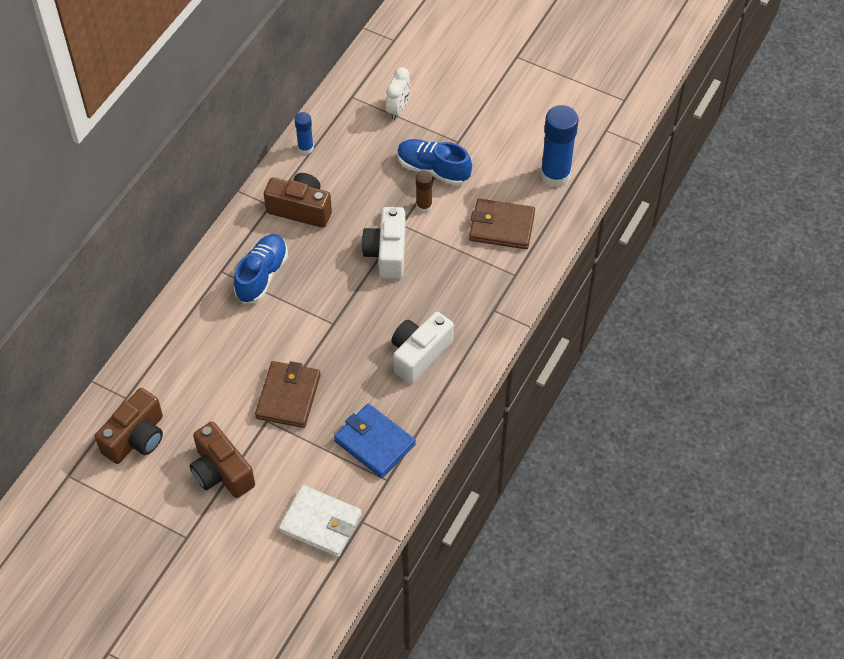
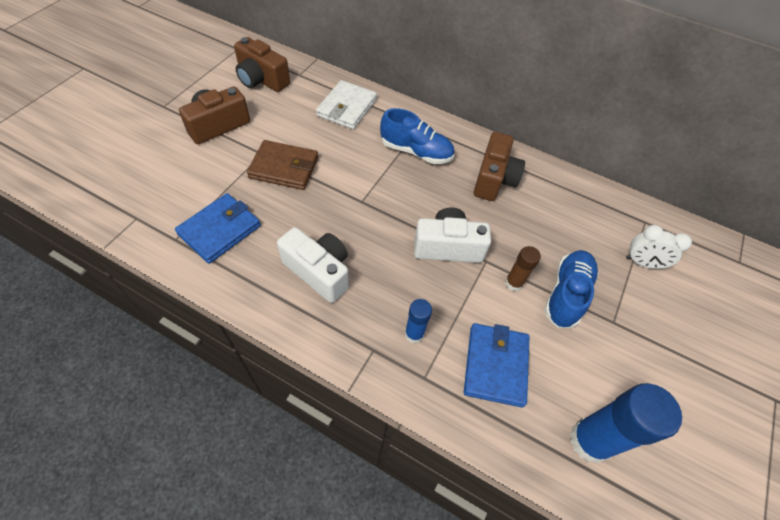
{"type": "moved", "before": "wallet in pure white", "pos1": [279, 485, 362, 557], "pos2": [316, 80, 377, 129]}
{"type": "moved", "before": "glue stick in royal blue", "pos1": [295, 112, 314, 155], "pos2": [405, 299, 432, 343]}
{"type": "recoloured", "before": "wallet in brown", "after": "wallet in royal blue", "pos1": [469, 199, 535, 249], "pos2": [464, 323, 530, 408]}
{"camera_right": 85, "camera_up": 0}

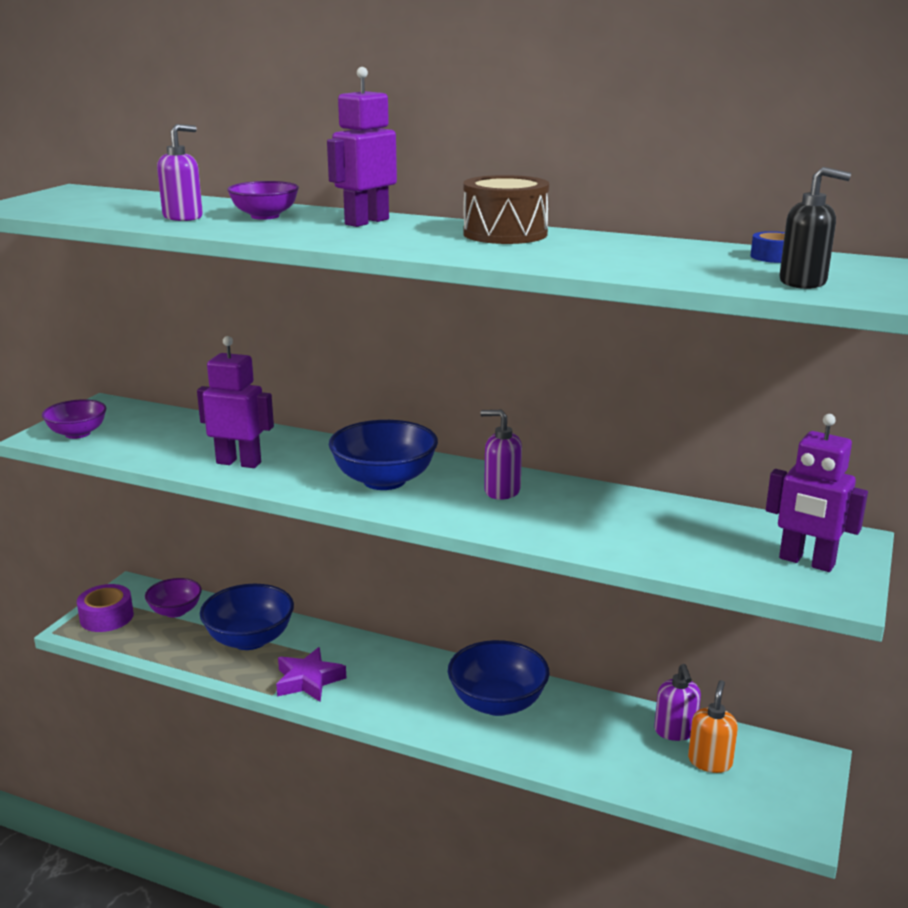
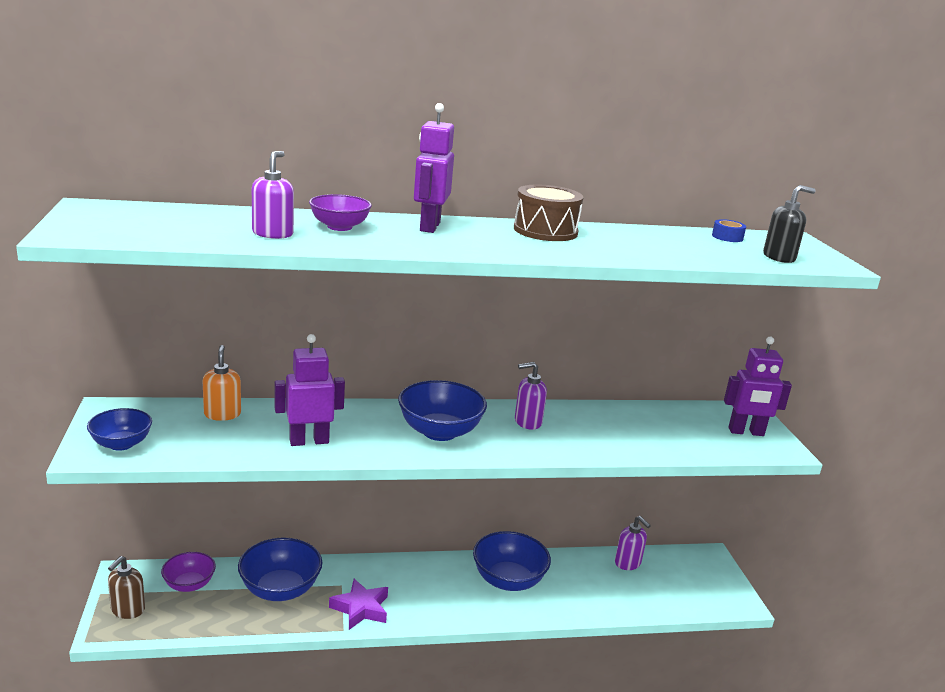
{"type": "moved", "before": "soap dispenser in orange-coloured", "pos1": [688, 680, 738, 773], "pos2": [203, 345, 241, 421]}
{"type": "replaced", "before": "tape in royal purple", "after": "soap dispenser in brown", "pos1": [77, 584, 134, 632], "pos2": [108, 556, 145, 619]}
{"type": "recoloured", "before": "deep dish in royal purple", "after": "deep dish in royal blue", "pos1": [42, 399, 106, 439], "pos2": [87, 408, 152, 451]}
{"camera_right": -35, "camera_up": 0}

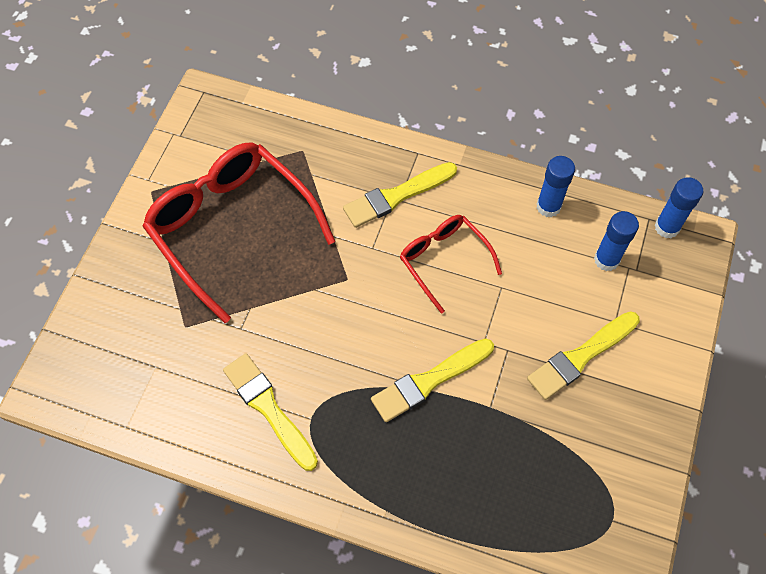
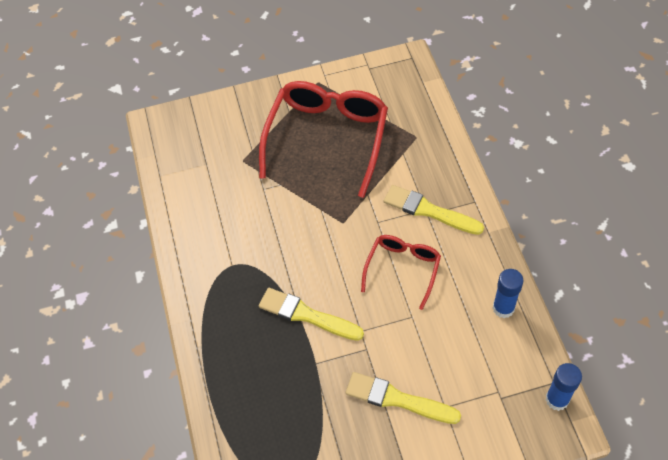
{"type": "removed", "before": "brush in bright yellow", "pos1": [223, 353, 318, 471]}
{"type": "removed", "before": "glue stick in royal blue", "pos1": [594, 211, 639, 271]}
{"camera_right": 60, "camera_up": -5}

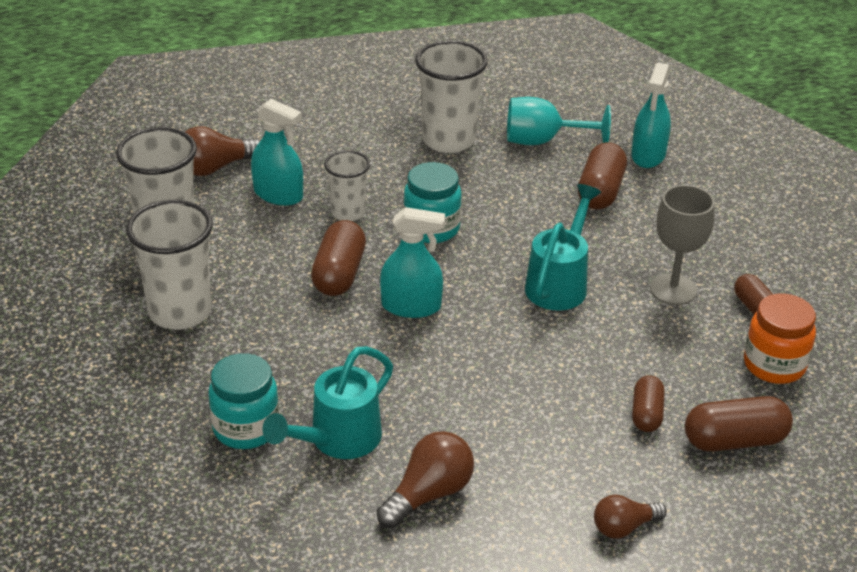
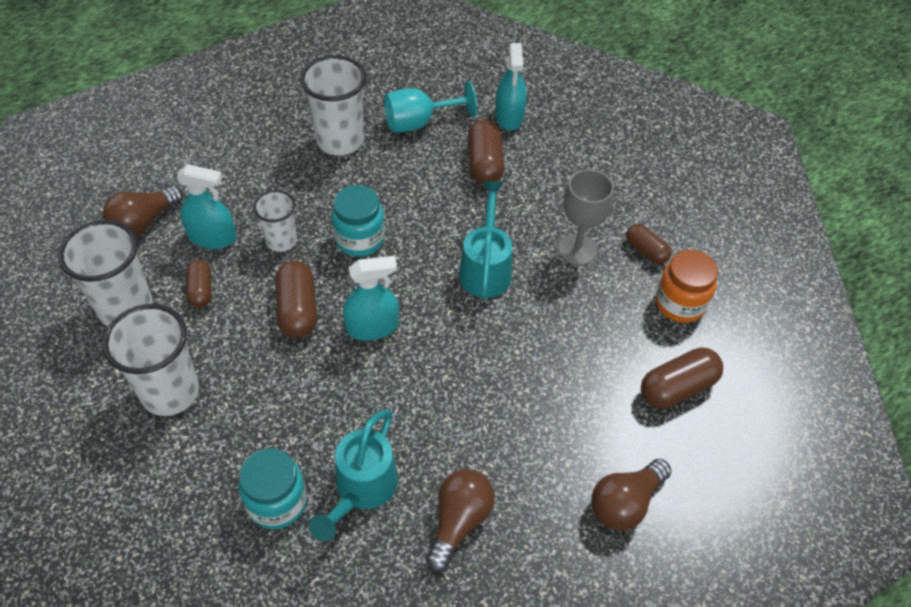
{"type": "moved", "before": "capsule in brown", "pos1": [632, 375, 665, 432], "pos2": [186, 260, 212, 308]}
{"type": "resized", "before": "bulb in brown", "pos1": [594, 495, 667, 539], "pos2": [591, 459, 671, 531], "scale": 1.51}
{"camera_right": -20, "camera_up": 15}

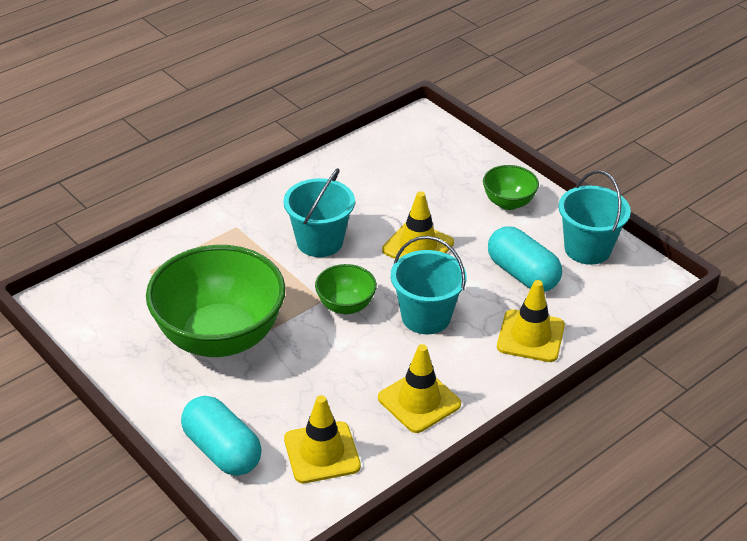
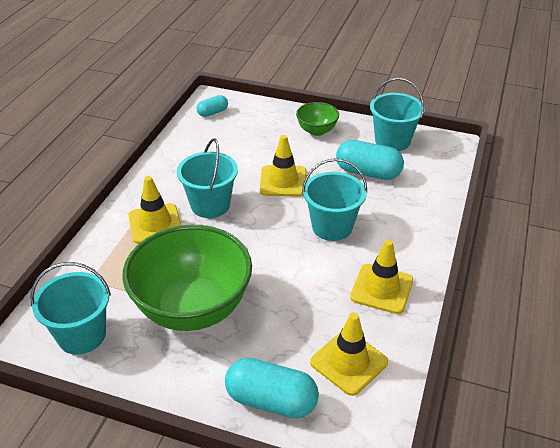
{"type": "removed", "before": "deep dish in emerald", "pos1": [315, 264, 377, 314]}
{"type": "added", "after": "sand bucket in teal", "pos2": [30, 262, 111, 355]}
{"type": "added", "after": "capsule in teal", "pos2": [197, 95, 228, 117]}
{"type": "moved", "before": "road cone in bright yellow", "pos1": [497, 280, 565, 362], "pos2": [128, 176, 181, 244]}
{"camera_right": -30, "camera_up": 0}

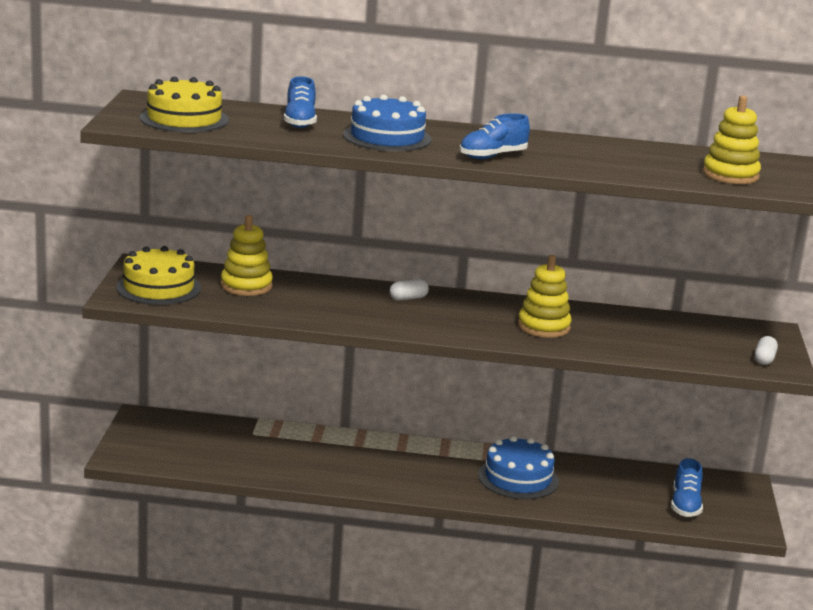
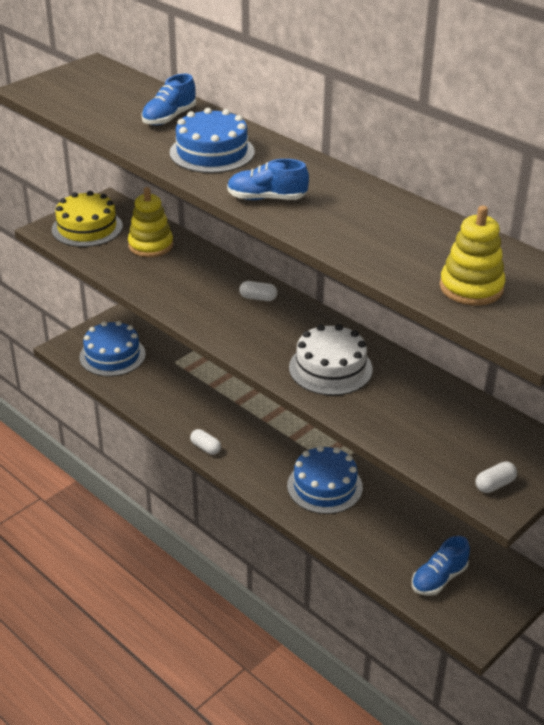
{"type": "removed", "before": "gateau in bright yellow", "pos1": [140, 77, 229, 132]}
{"type": "added", "after": "gateau in royal blue", "pos2": [79, 321, 146, 376]}
{"type": "added", "after": "capsule in pure white", "pos2": [190, 429, 221, 455]}
{"type": "replaced", "before": "stacking toy in bright yellow", "after": "gateau in pure white", "pos1": [518, 255, 572, 338], "pos2": [289, 324, 373, 395]}
{"camera_right": 40, "camera_up": 15}

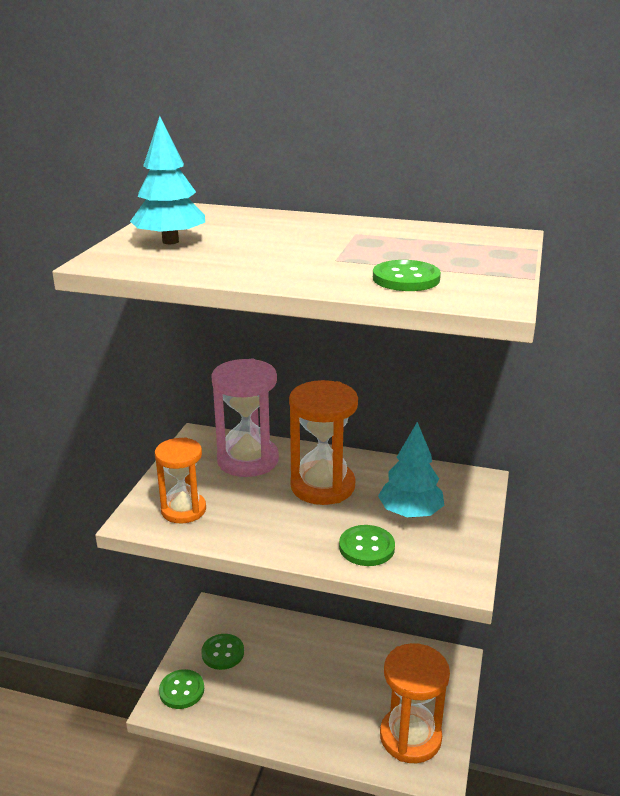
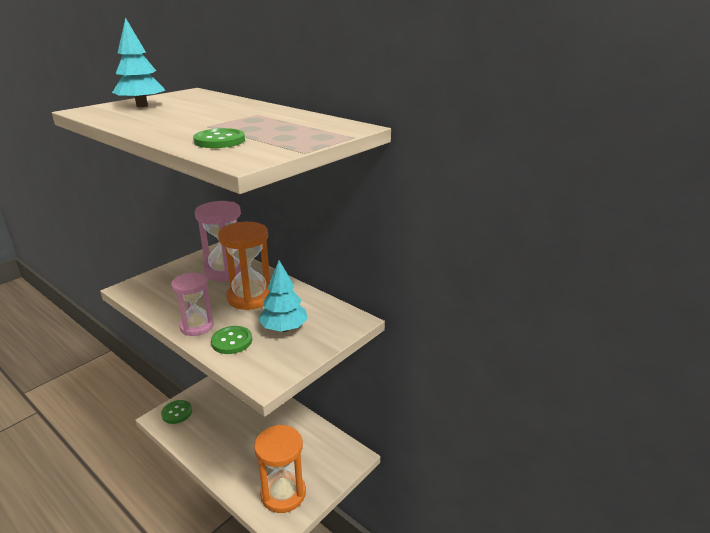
{"type": "removed", "before": "sandglass in orange-coloured", "pos1": [155, 437, 206, 523]}
{"type": "removed", "before": "shirt button in emerald", "pos1": [201, 634, 244, 670]}
{"type": "added", "after": "sandglass in rose-pink", "pos2": [171, 273, 214, 336]}
{"camera_right": 25, "camera_up": 0}

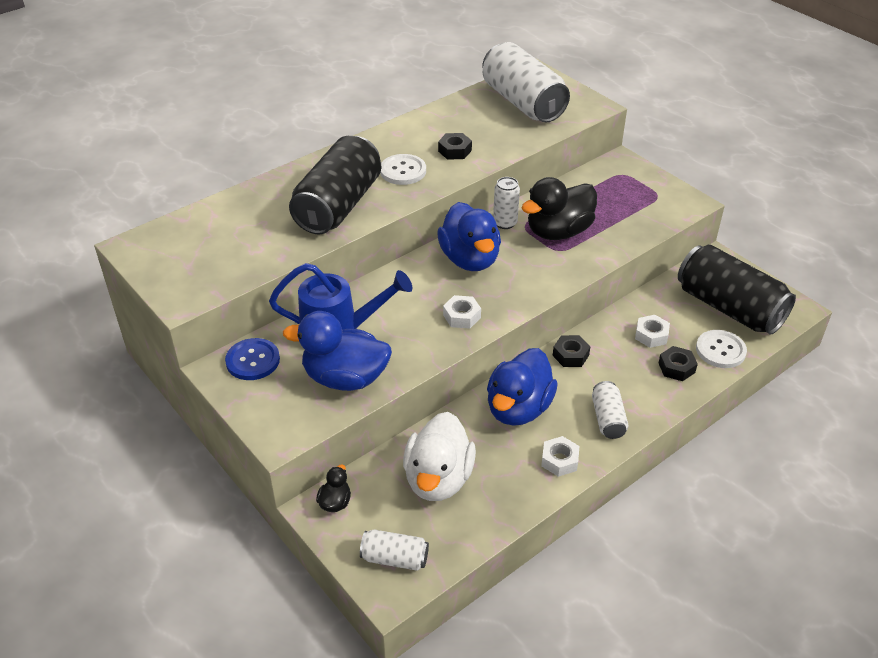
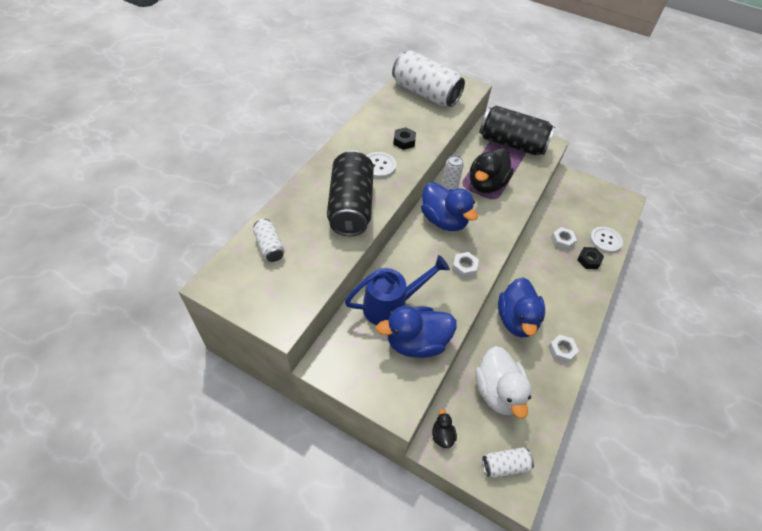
{"type": "removed", "before": "shirt button in royal blue", "pos1": [225, 338, 280, 380]}
{"type": "removed", "before": "hex nut in black", "pos1": [553, 335, 591, 367]}
{"type": "moved", "before": "tin in pure white", "pos1": [592, 381, 629, 439], "pos2": [253, 219, 285, 262]}
{"type": "moved", "before": "tin in black", "pos1": [678, 244, 796, 335], "pos2": [479, 106, 555, 155]}
{"camera_right": -25, "camera_up": 10}

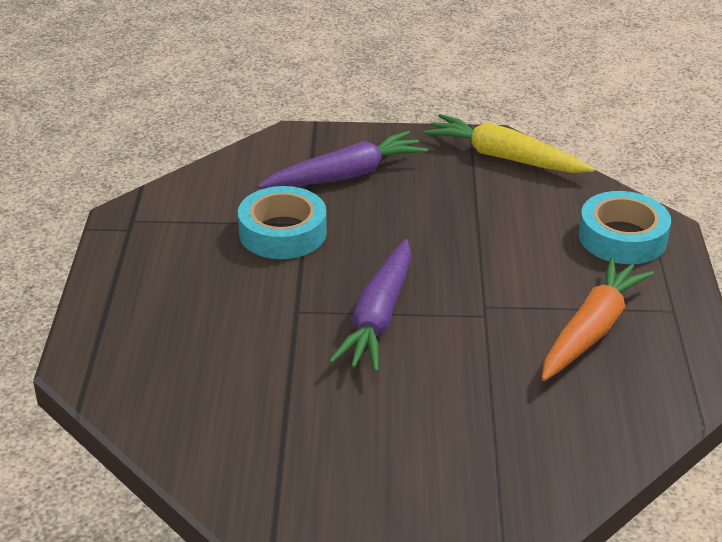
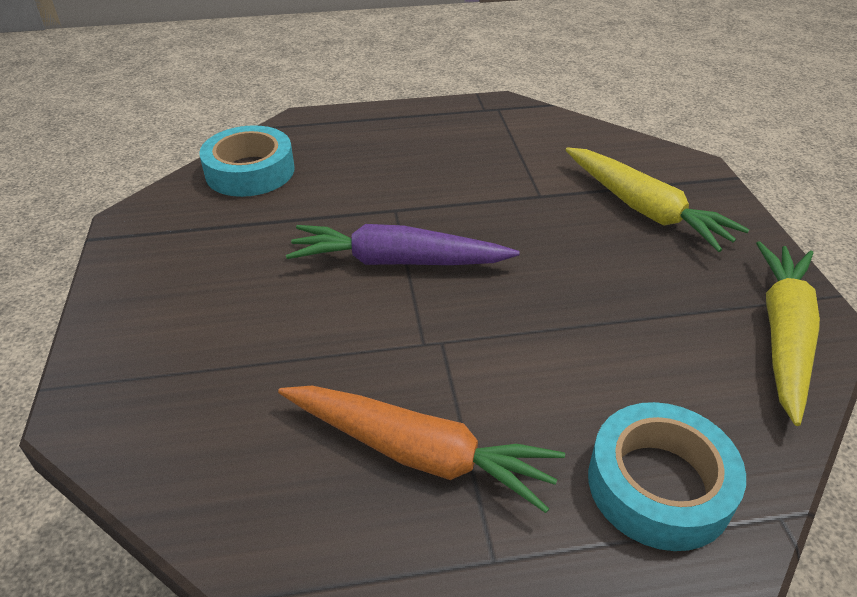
{"type": "moved", "before": "tape in teal", "pos1": [238, 186, 327, 259], "pos2": [199, 125, 295, 197]}
{"type": "recoloured", "before": "toy carrot in royal purple", "after": "toy carrot in bright yellow", "pos1": [257, 131, 428, 189], "pos2": [566, 147, 749, 252]}
{"camera_right": 80, "camera_up": 5}

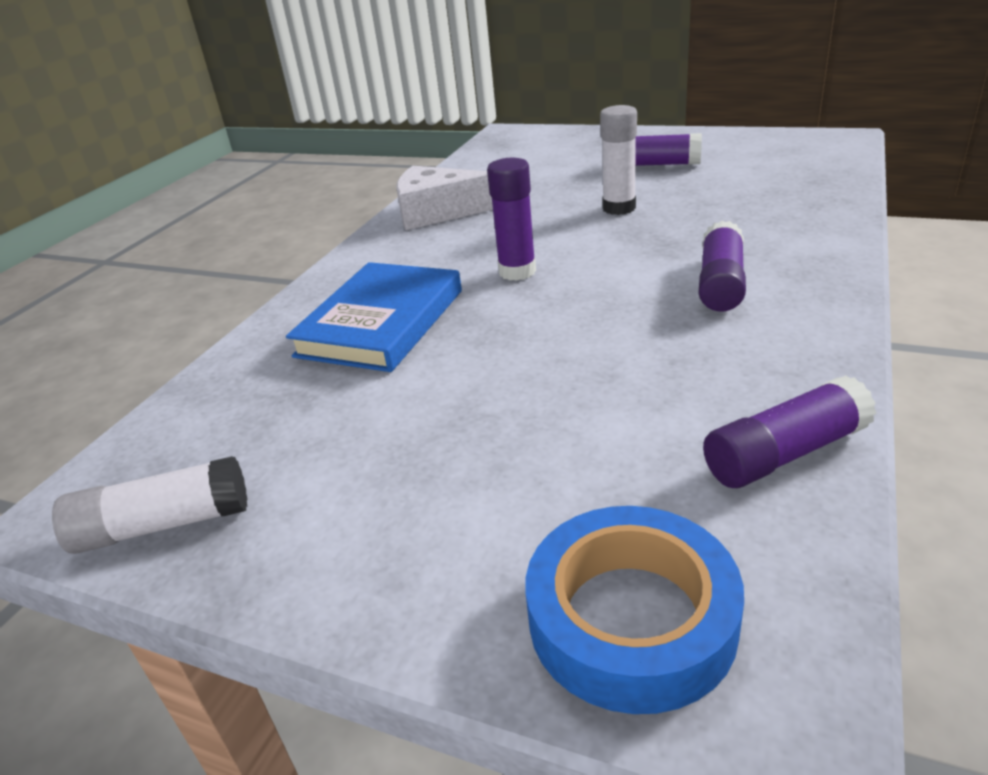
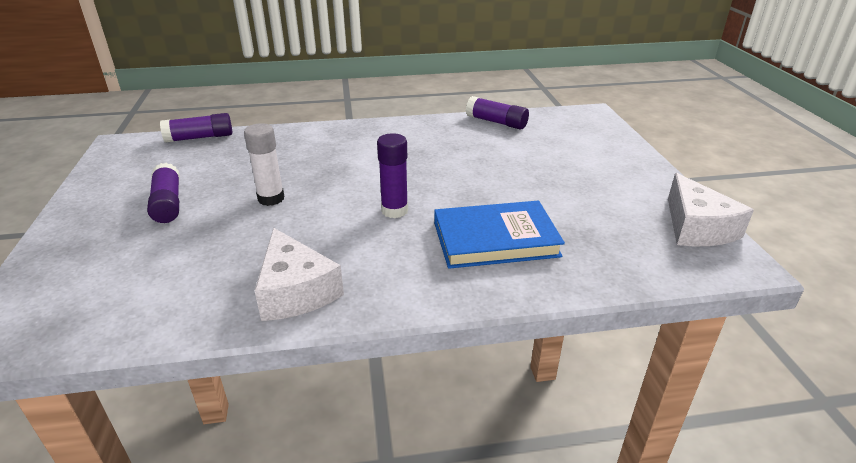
{"type": "removed", "before": "tape in royal blue", "pos1": [526, 506, 744, 714]}
{"type": "moved", "before": "glue stick in royal purple", "pos1": [698, 221, 746, 311], "pos2": [160, 113, 232, 143]}
{"type": "replaced", "before": "glue stick in pure white", "after": "cheese in pure white", "pos1": [52, 456, 247, 554], "pos2": [668, 173, 754, 246]}
{"camera_right": -125, "camera_up": 0}

